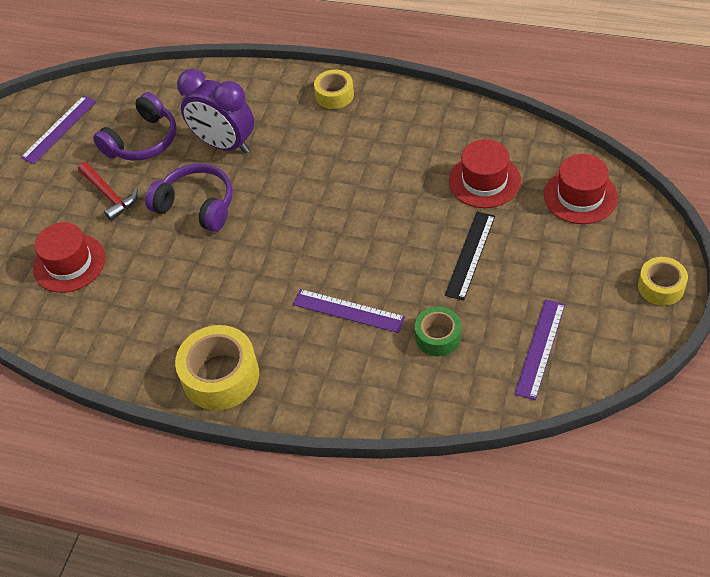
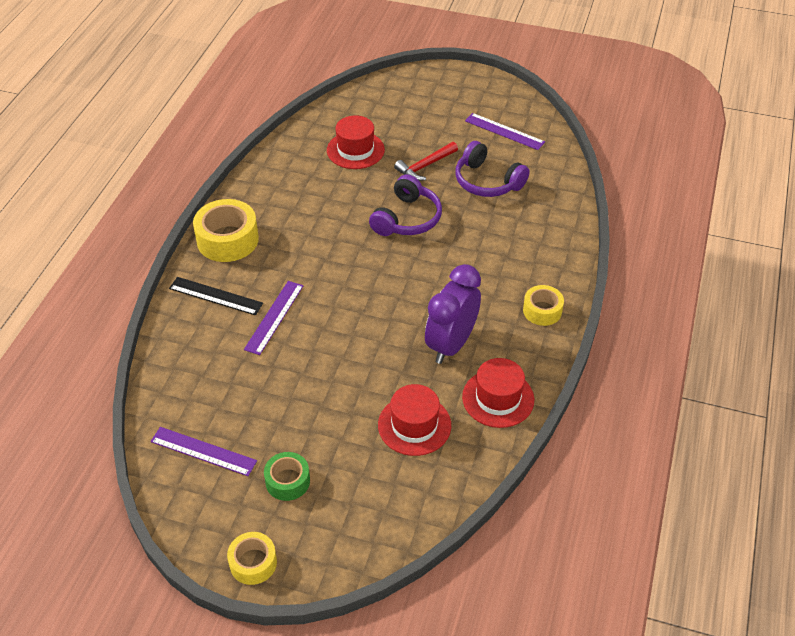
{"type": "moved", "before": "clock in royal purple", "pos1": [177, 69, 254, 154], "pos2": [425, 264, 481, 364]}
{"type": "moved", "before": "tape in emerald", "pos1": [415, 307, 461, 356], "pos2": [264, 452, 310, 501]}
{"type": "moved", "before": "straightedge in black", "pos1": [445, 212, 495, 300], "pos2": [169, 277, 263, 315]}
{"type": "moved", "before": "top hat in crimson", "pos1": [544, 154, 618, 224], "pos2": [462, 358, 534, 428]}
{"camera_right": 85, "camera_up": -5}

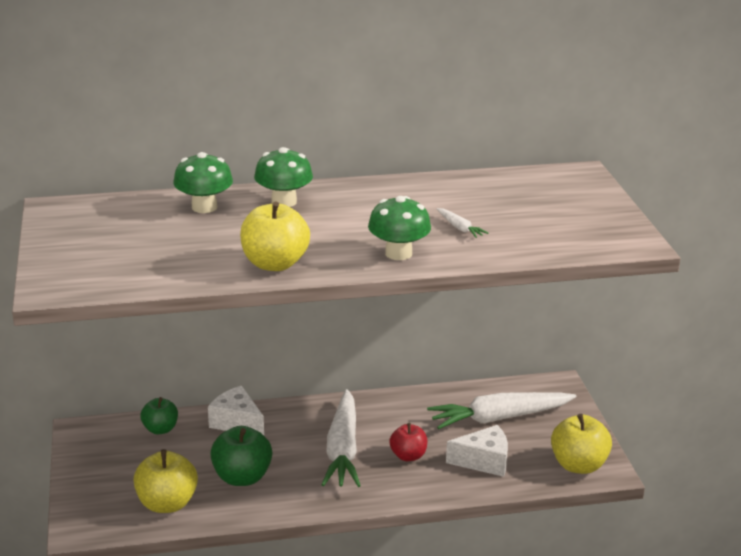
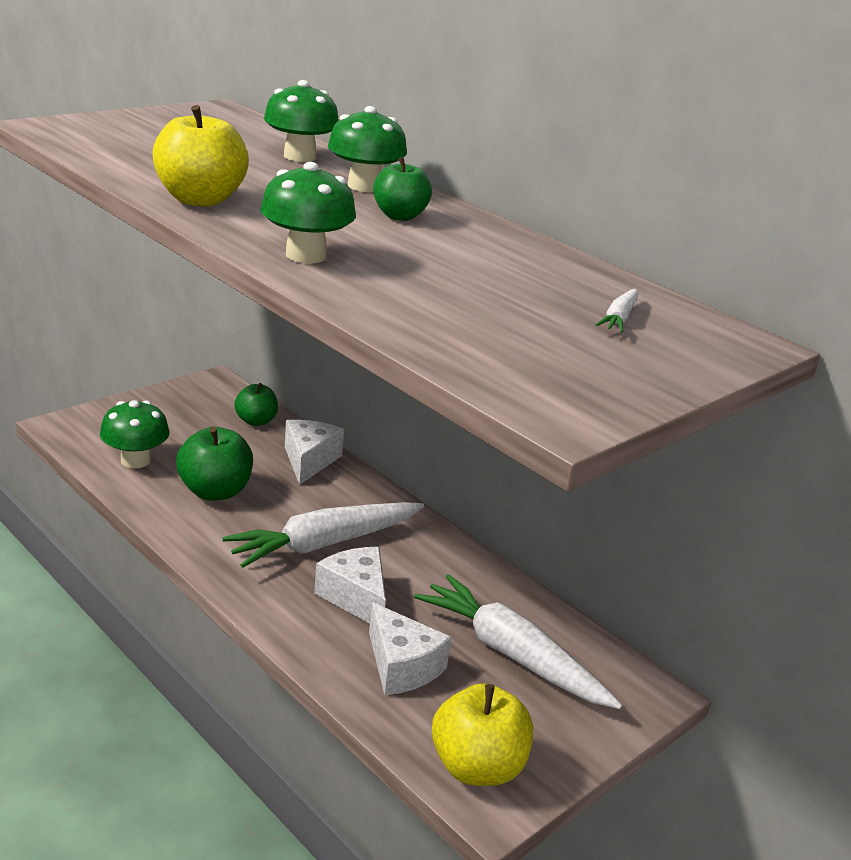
{"type": "added", "after": "apple fruit in emerald", "pos2": [373, 157, 432, 221]}
{"type": "moved", "before": "toy carrot in pure white", "pos1": [437, 208, 488, 238], "pos2": [596, 289, 638, 332]}
{"type": "replaced", "before": "apple fruit in bright yellow", "after": "toadstool in emerald", "pos1": [133, 449, 198, 513], "pos2": [100, 400, 170, 468]}
{"type": "replaced", "before": "apple fruit in crimson", "after": "cheese in pure white", "pos1": [389, 423, 427, 461], "pos2": [314, 547, 386, 624]}
{"camera_right": 55, "camera_up": 0}

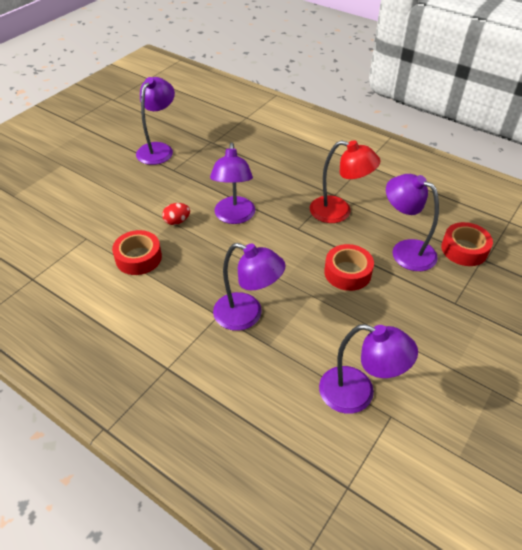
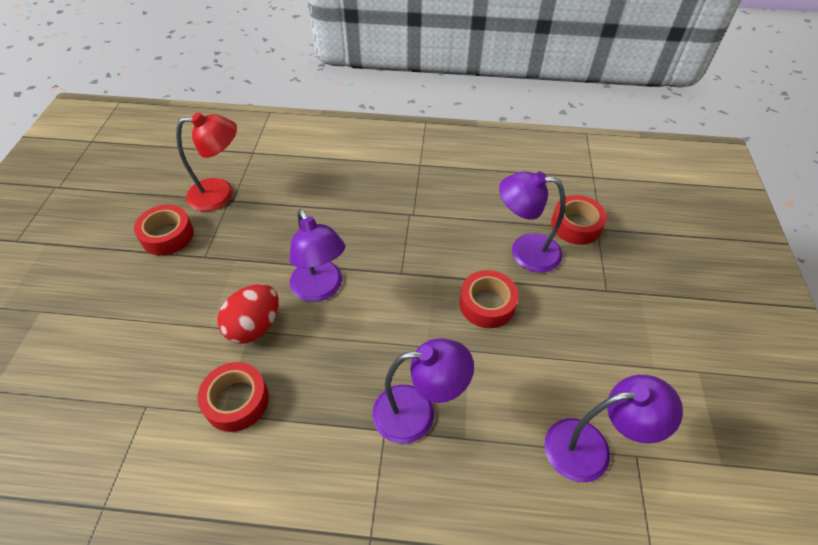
{"type": "moved", "before": "desk lamp in crimson", "pos1": [310, 140, 380, 223], "pos2": [176, 113, 237, 211]}
{"type": "replaced", "before": "desk lamp in royal purple", "after": "tape in crimson", "pos1": [136, 77, 175, 165], "pos2": [134, 205, 194, 256]}
{"type": "resized", "before": "toy egg in crimson", "pos1": [162, 203, 190, 225], "pos2": [217, 284, 279, 344], "scale": 1.72}
{"camera_right": -30, "camera_up": 5}

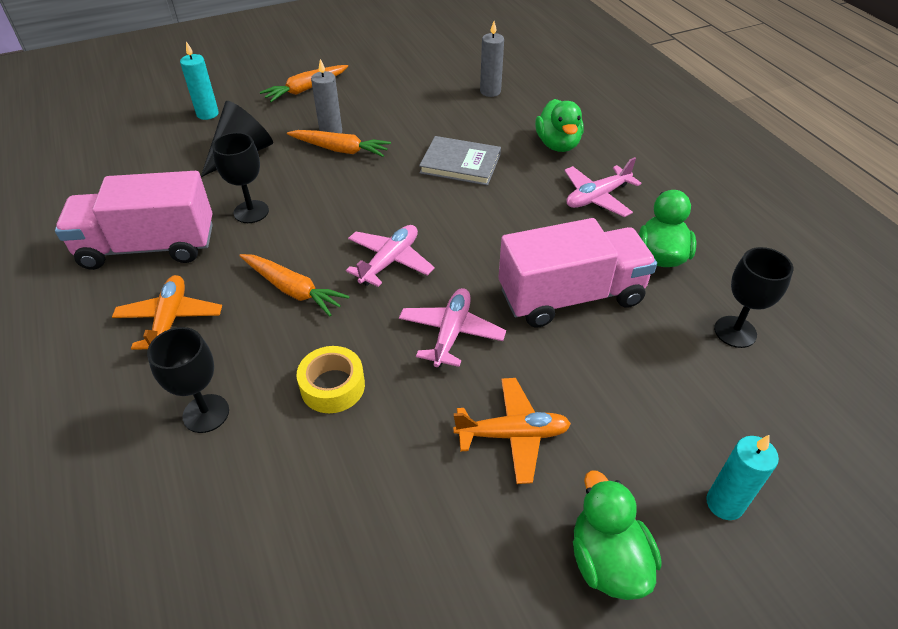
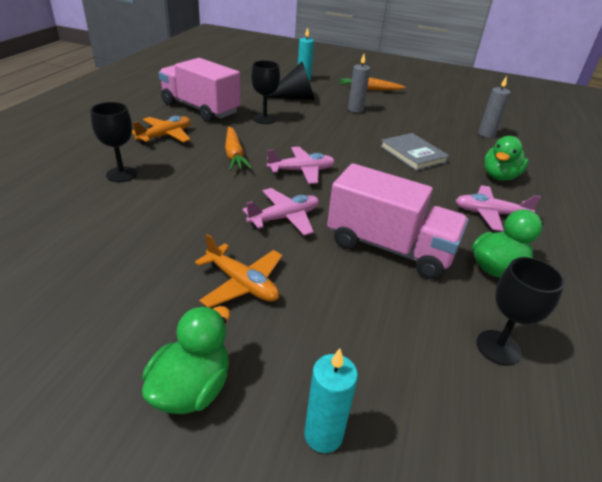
{"type": "removed", "before": "toy carrot in orange-coloured", "pos1": [287, 130, 391, 157]}
{"type": "removed", "before": "tape in bright yellow", "pos1": [296, 346, 365, 413]}
{"camera_right": 40, "camera_up": -10}

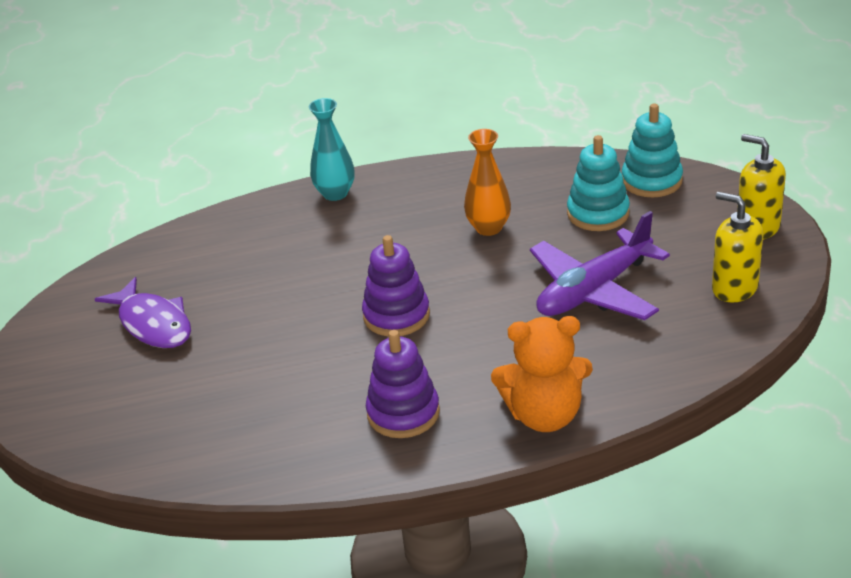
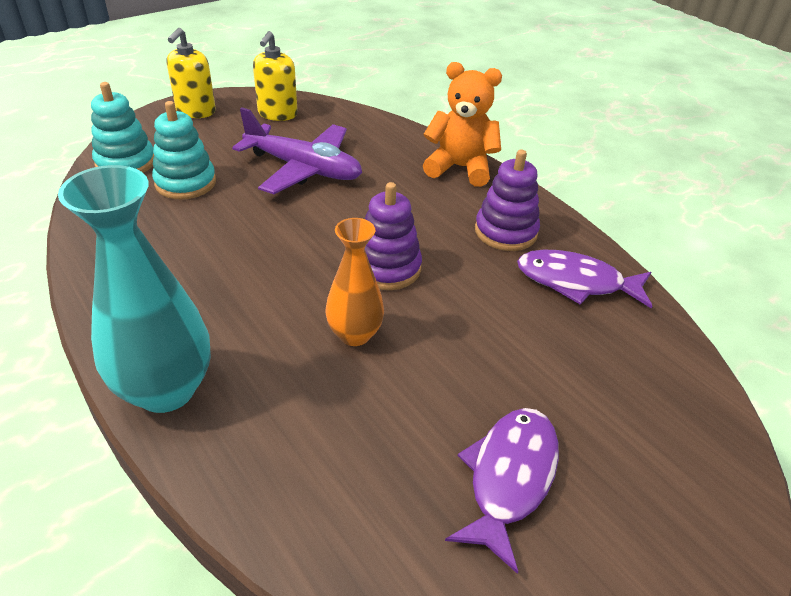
{"type": "added", "after": "fish figure in royal purple", "pos2": [517, 250, 652, 309]}
{"type": "moved", "before": "vase in orange-coloured", "pos1": [464, 129, 511, 236], "pos2": [326, 218, 384, 346]}
{"type": "turned", "before": "teddy bear in orange-coloured", "pos1": [491, 316, 593, 432], "pos2": [423, 62, 502, 187], "turn": -45}
{"type": "resized", "before": "vase in teal", "pos1": [309, 98, 354, 201], "pos2": [58, 165, 211, 413], "scale": 1.65}
{"camera_right": -120, "camera_up": 5}

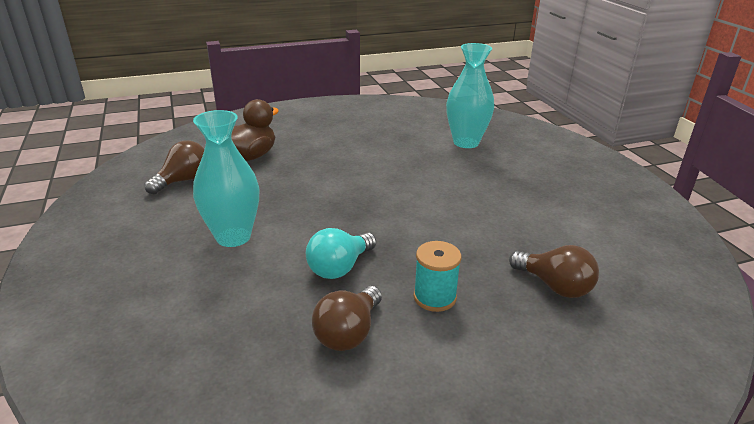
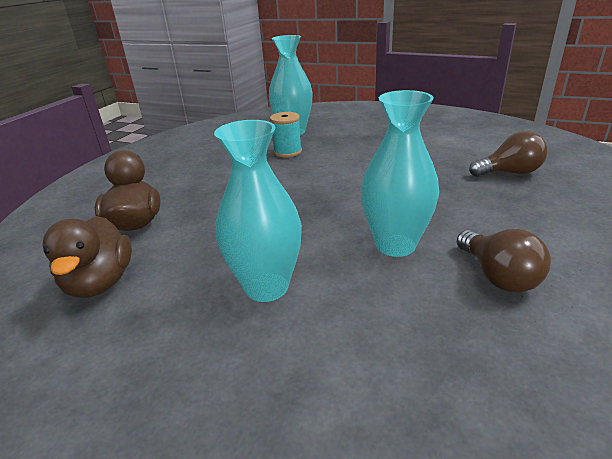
{"type": "moved", "before": "reel of thread in teal", "pos1": [414, 241, 461, 312], "pos2": [270, 112, 302, 158]}
{"type": "replaced", "before": "bulb in brown", "after": "toy duck in brown", "pos1": [145, 141, 204, 194], "pos2": [42, 216, 132, 298]}
{"type": "replaced", "before": "bulb in teal", "after": "vase in teal", "pos1": [306, 228, 376, 279], "pos2": [361, 90, 439, 257]}
{"camera_right": -45, "camera_up": 0}

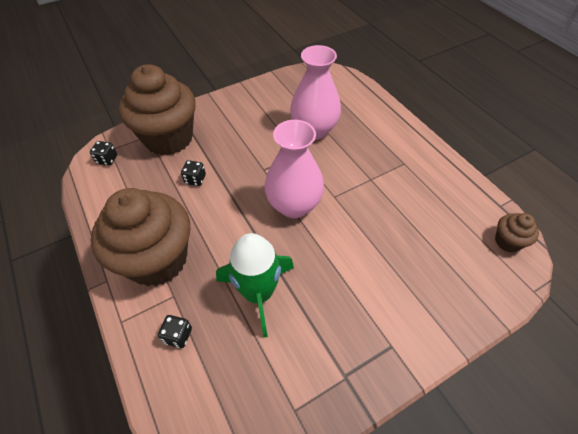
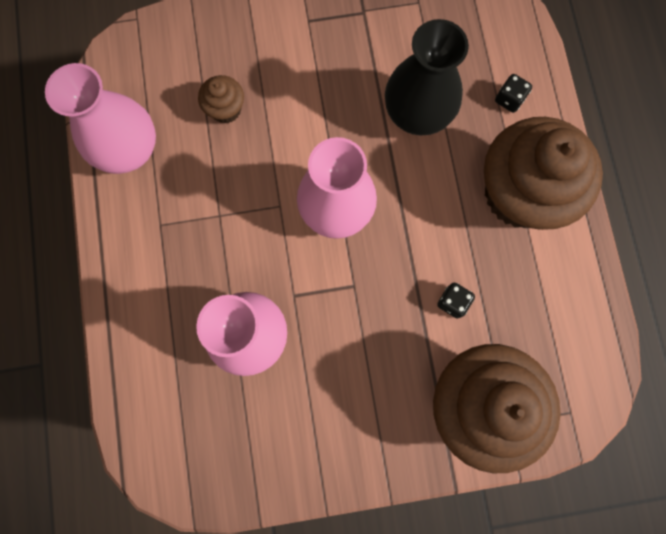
{"type": "removed", "before": "die in black", "pos1": [90, 141, 117, 166]}
{"type": "added", "after": "vase in rose-pink", "pos2": [45, 63, 156, 174]}
{"type": "moved", "before": "muffin in brown", "pos1": [495, 213, 539, 252], "pos2": [198, 75, 244, 124]}
{"type": "replaced", "before": "spaceship in emerald", "after": "vase in black", "pos1": [216, 233, 294, 338], "pos2": [385, 19, 469, 135]}
{"camera_right": -160, "camera_up": 25}

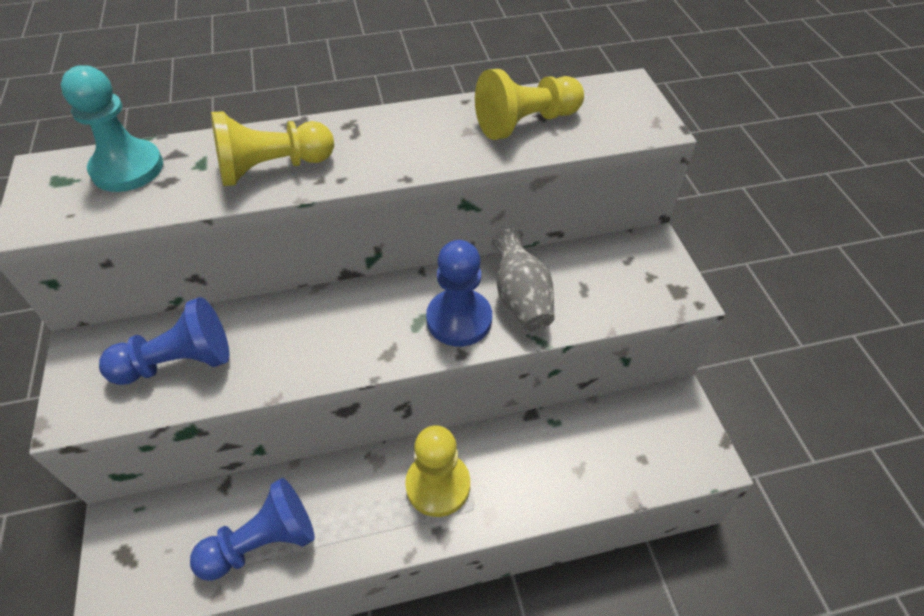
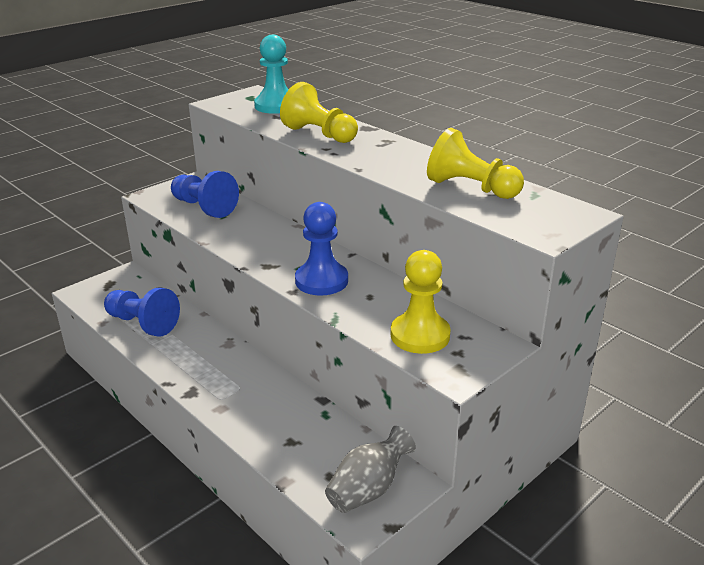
{"type": "moved", "before": "pawn in bright yellow", "pos1": [405, 425, 470, 517], "pos2": [391, 250, 451, 354]}
{"type": "moved", "before": "vase in ash-grey", "pos1": [491, 228, 555, 331], "pos2": [325, 426, 416, 513]}
{"camera_right": 60, "camera_up": -20}

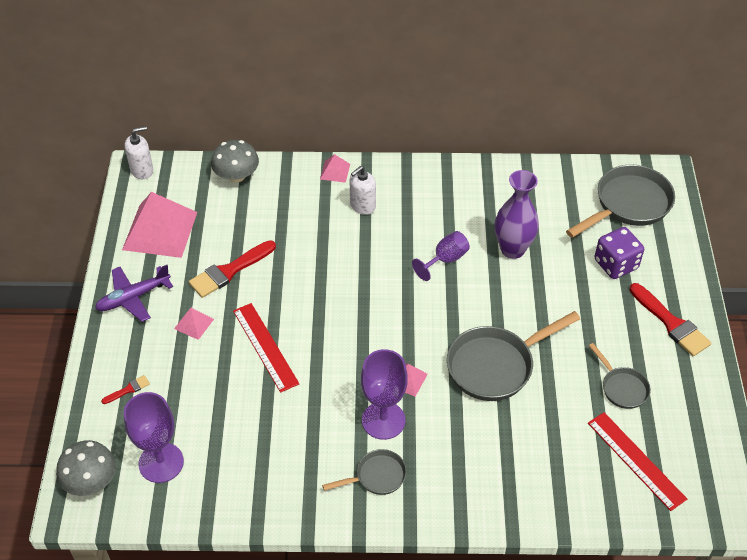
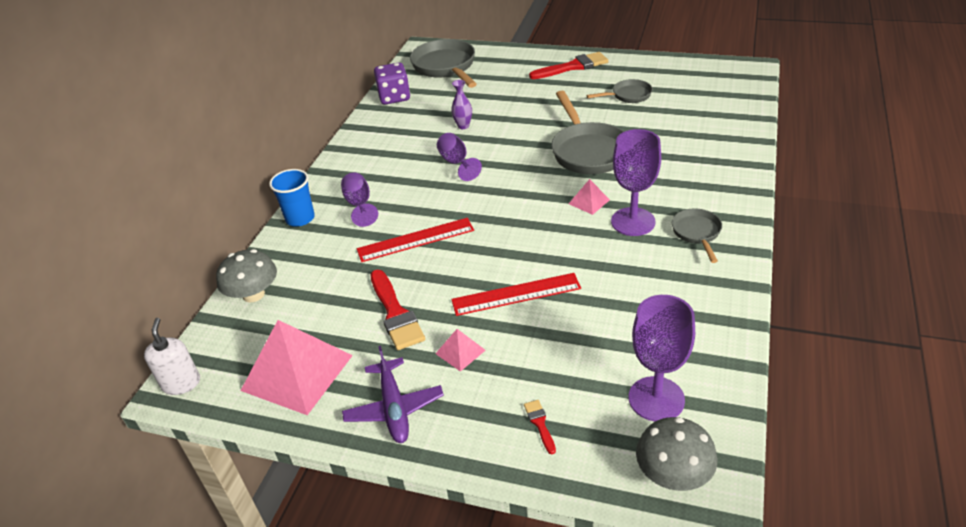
{"type": "moved", "before": "straightedge in crimson", "pos1": [588, 412, 687, 511], "pos2": [357, 218, 474, 262]}
{"type": "moved", "before": "die in royal purple", "pos1": [595, 227, 644, 279], "pos2": [374, 62, 410, 105]}
{"type": "replaced", "before": "pyramid shape in rose-pink", "after": "cup in royal blue", "pos1": [320, 154, 350, 183], "pos2": [269, 169, 315, 226]}
{"type": "replaced", "before": "soap dispenser in pure white", "after": "chalice in royal purple", "pos1": [349, 166, 376, 215], "pos2": [341, 173, 378, 227]}
{"type": "resized", "before": "vase in royal purple", "pos1": [495, 170, 539, 259], "pos2": [451, 80, 472, 129], "scale": 0.52}
{"camera_right": -70, "camera_up": -10}

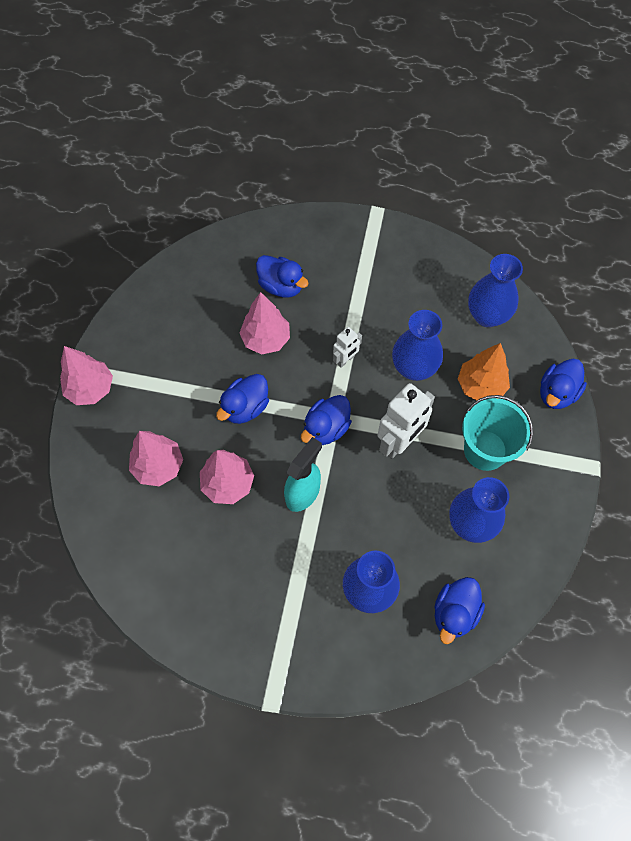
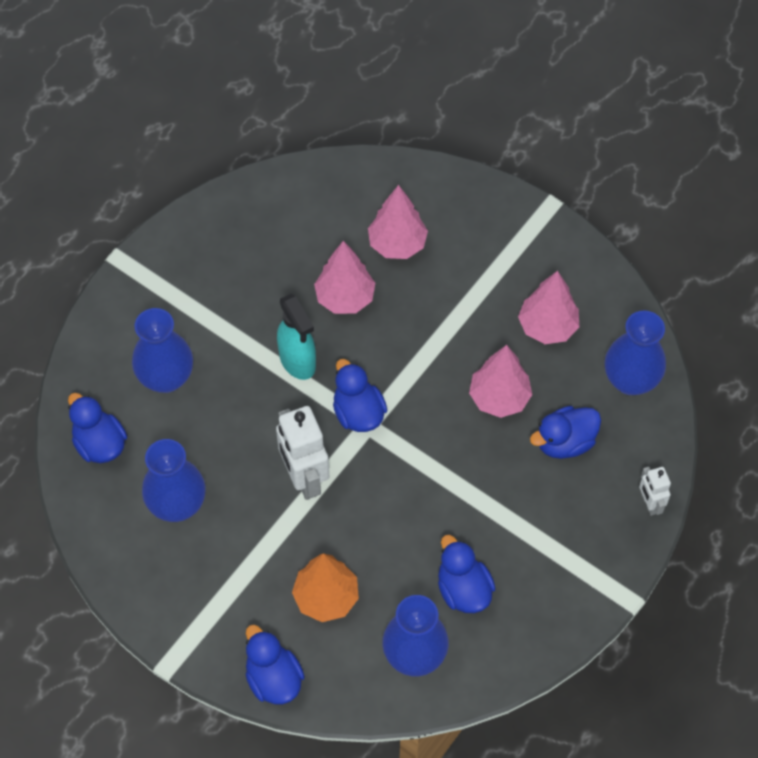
{"type": "removed", "before": "sand bucket in teal", "pos1": [462, 395, 533, 471]}
{"type": "moved", "before": "tree in rose-pink", "pos1": [60, 346, 113, 405], "pos2": [518, 271, 579, 344]}
{"type": "moved", "before": "toy duck in royal blue", "pos1": [216, 374, 269, 424], "pos2": [438, 535, 496, 613]}
{"type": "moved", "before": "robot in pure white", "pos1": [333, 327, 362, 368], "pos2": [639, 467, 671, 516]}
{"type": "moved", "before": "vase in royal blue", "pos1": [392, 310, 443, 381], "pos2": [605, 311, 666, 395]}
{"camera_right": 115, "camera_up": -5}

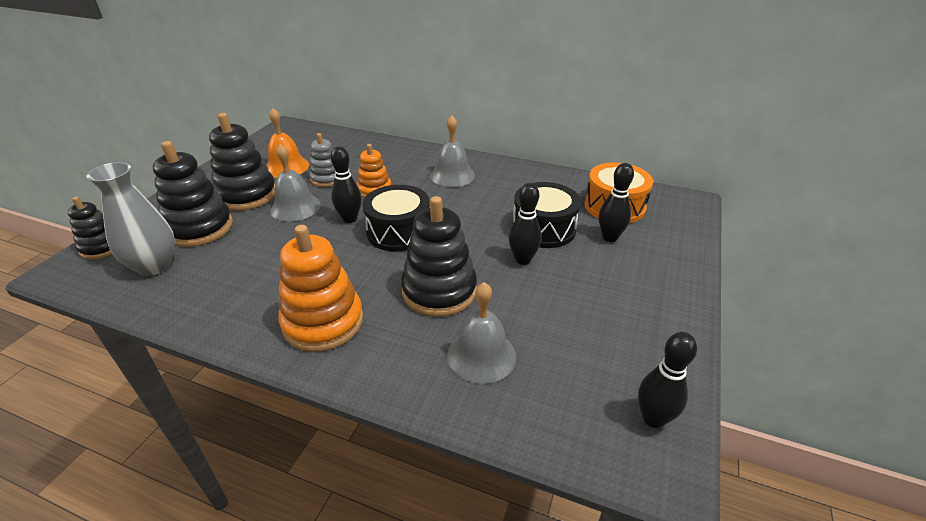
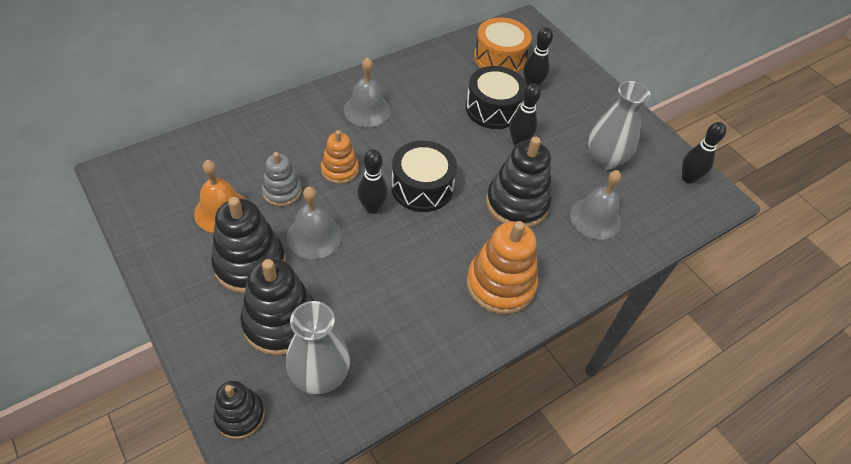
{"type": "added", "after": "vase in ash-grey", "pos2": [588, 81, 650, 170]}
{"camera_right": -60, "camera_up": 15}

